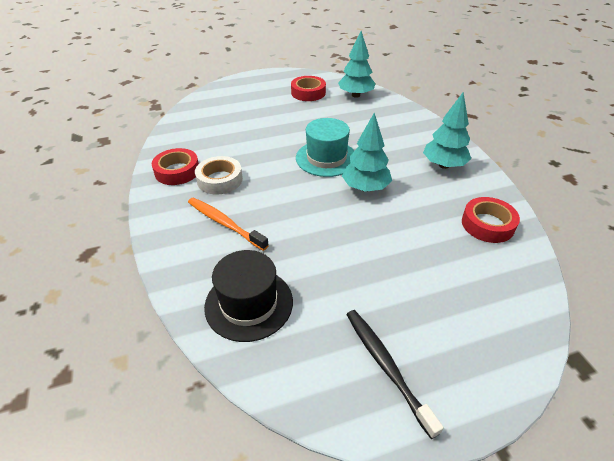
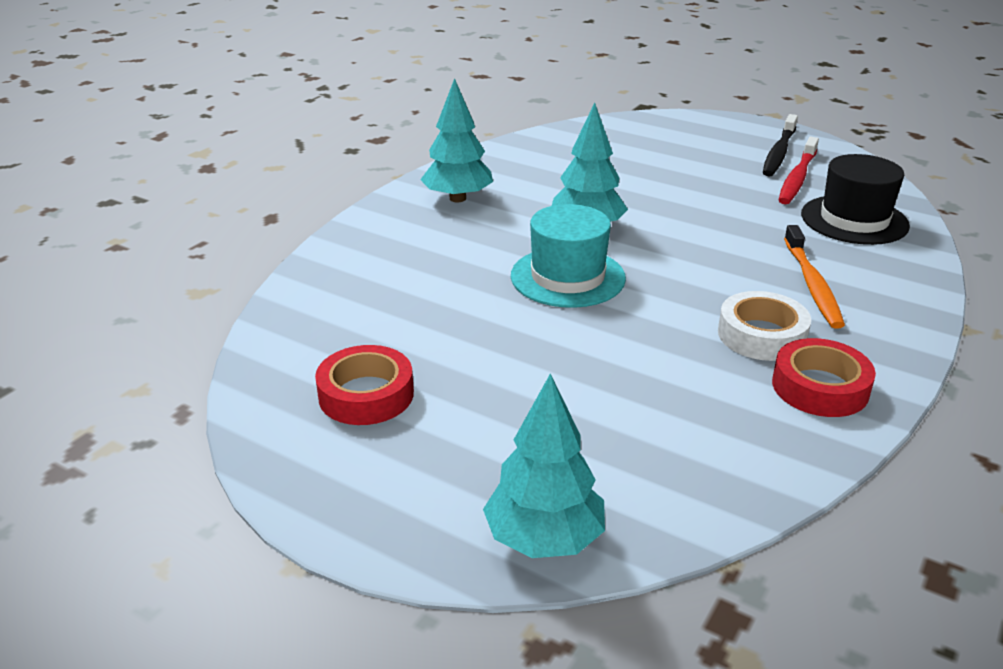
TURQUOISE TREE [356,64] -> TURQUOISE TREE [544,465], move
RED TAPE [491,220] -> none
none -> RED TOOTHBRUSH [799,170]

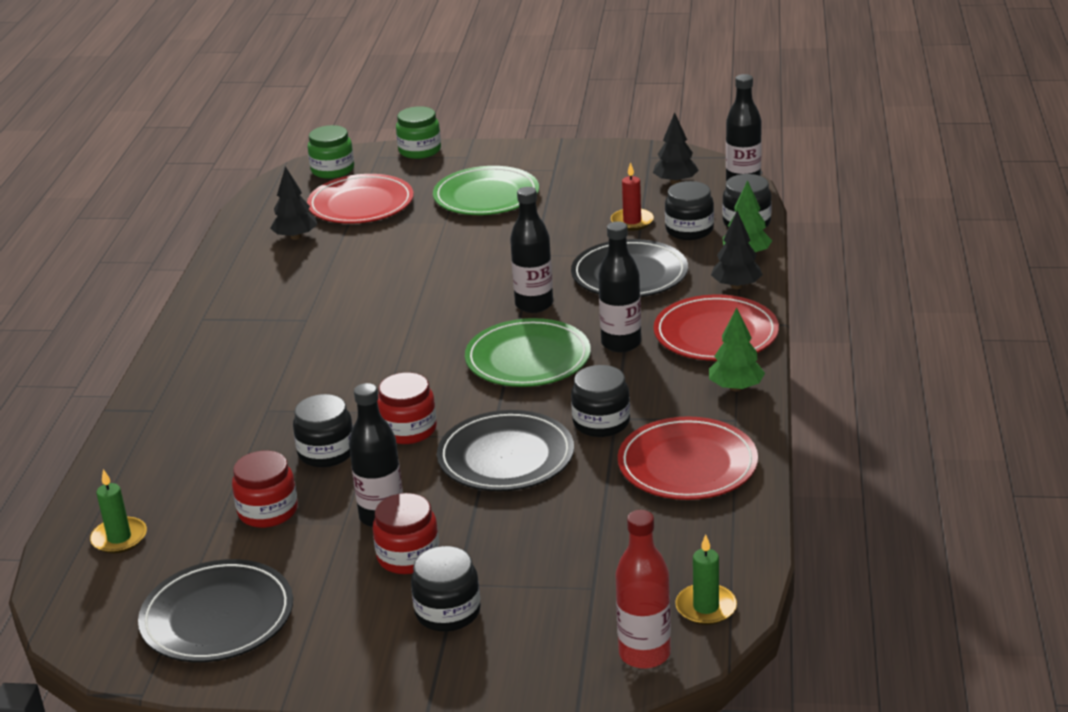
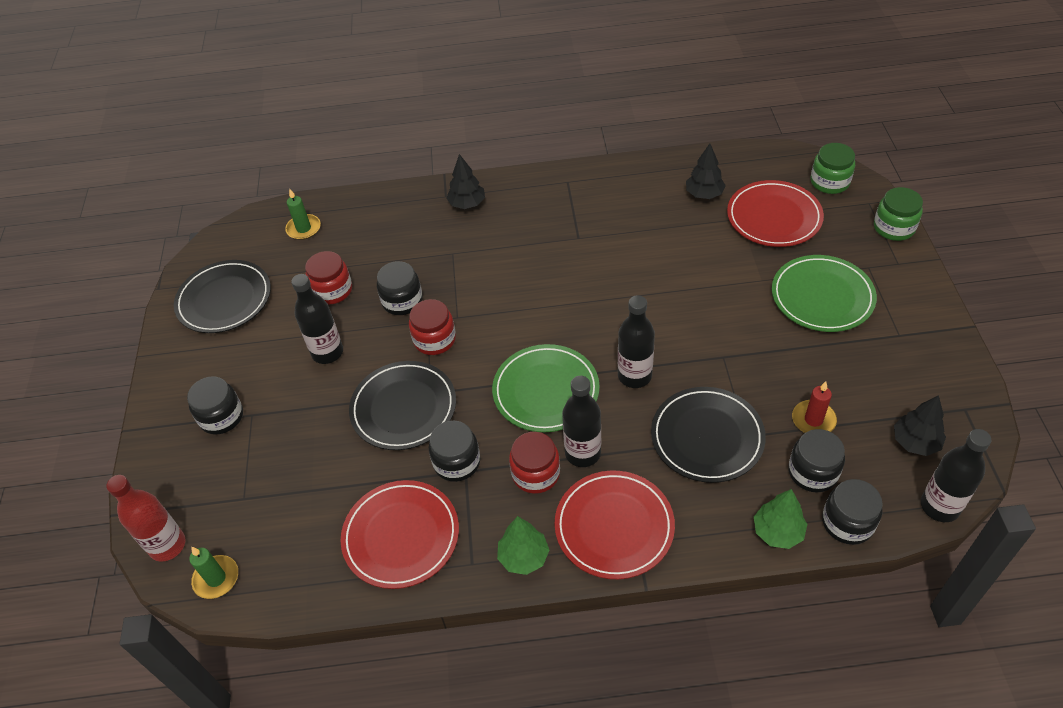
BLACK TREE [737,250] -> BLACK TREE [465,181], move
RED JAR [406,533] -> RED JAR [534,463], move

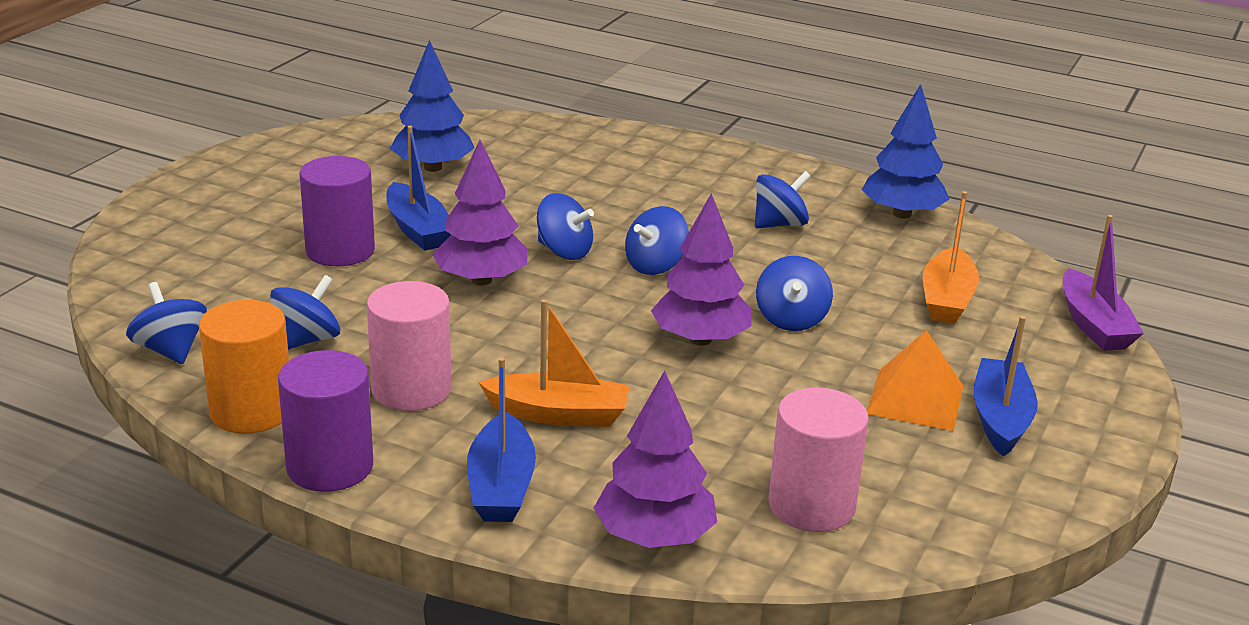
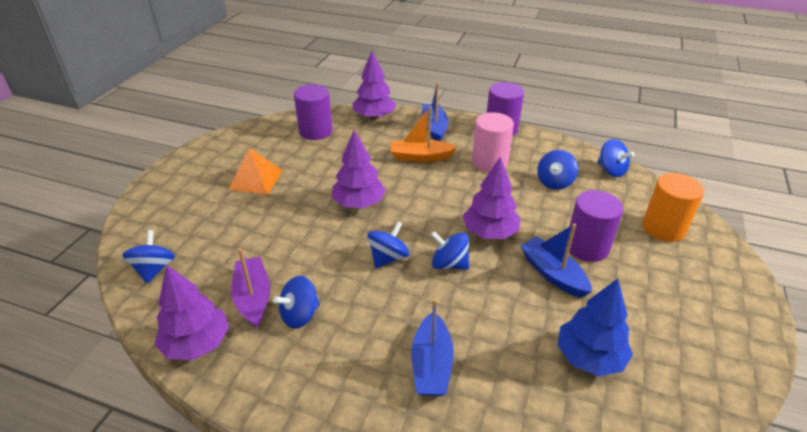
BLUE TREE [905,151] -> PURPLE TREE [192,312]
ORANGE BOAT [951,257] -> none
PURPLE BOAT [1103,283] -> PURPLE BOAT [250,288], move
BLUE SPINNING TOP [794,293] -> BLUE SPINNING TOP [148,256], move
ORANGE CYLINDER [244,367] -> ORANGE CYLINDER [673,207], move
BLUE BOAT [1005,386] -> BLUE BOAT [432,347], move
PINK CYLINDER [819,460] -> PURPLE CYLINDER [313,112]

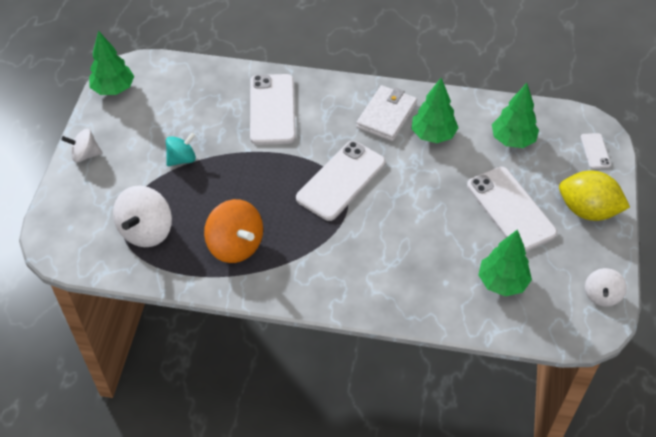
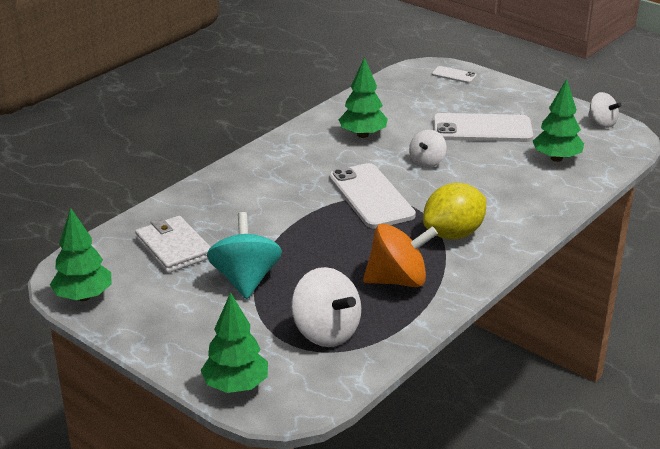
WHITE PHONE [273,109] -> none
GREEN TREE [515,115] -> GREEN TREE [234,342], move
WHITE WALLET [386,113] -> WHITE WALLET [173,244], move
WHITE SPINNING TOP [82,146] -> WHITE SPINNING TOP [428,149], move
TURQUOISE SPINNING TOP [181,149] -> TURQUOISE SPINNING TOP [244,255], x1.65
YELLOW LEMON [594,195] -> YELLOW LEMON [454,211], move

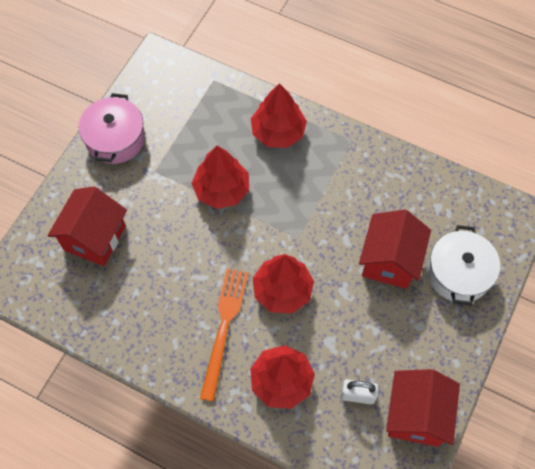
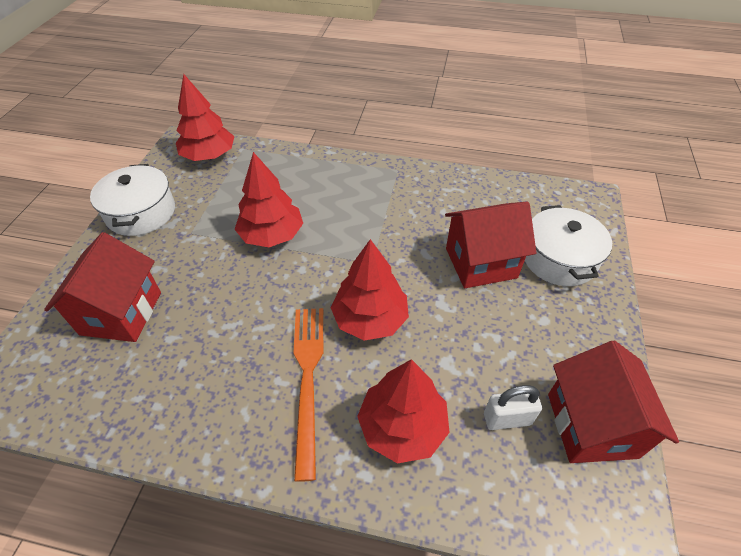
RED TREE [279,115] -> RED TREE [205,117], move
PINK POT [112,128] -> WHITE POT [132,200]
RED HOUSE [395,249] -> RED HOUSE [490,245], 75 degrees clockwise

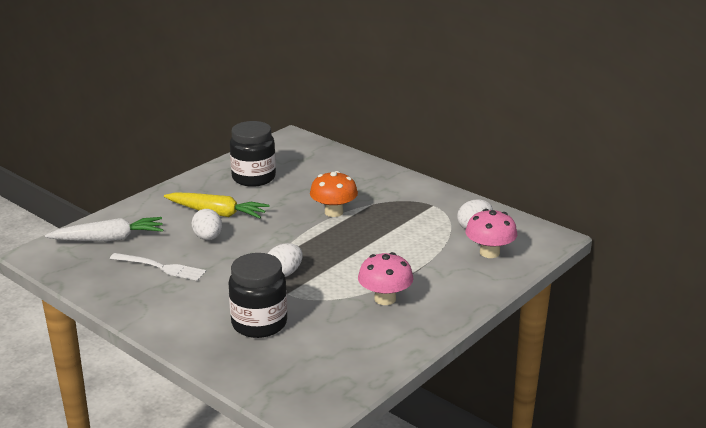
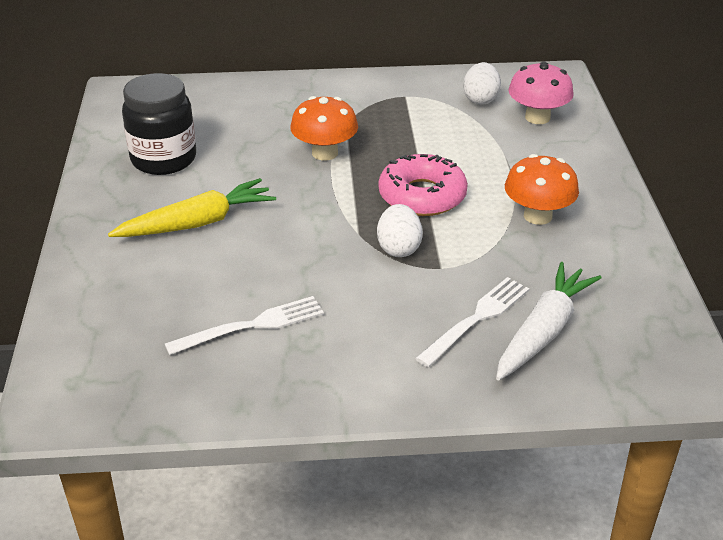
WHITE EGG [207,224] -> none
WHITE CARROT [104,229] -> WHITE CARROT [549,321], move
PINK MUSHROOM [385,278] -> ORANGE MUSHROOM [542,189]
BLACK JAR [257,295] -> WHITE FORK [472,322]
none -> PINK DONUT [423,185]

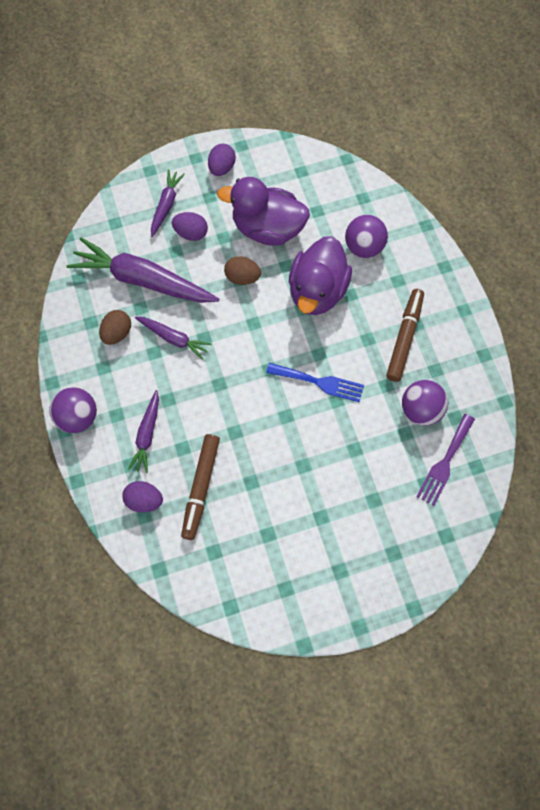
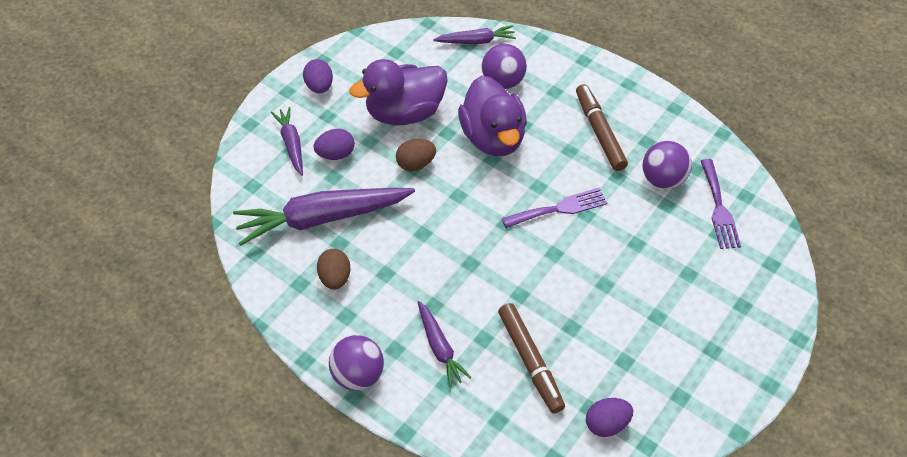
PURPLE CARROT [173,338] -> PURPLE CARROT [474,34], move
BLUE FORK [315,382] -> PURPLE FORK [554,208]
PURPLE EGG [142,497] -> PURPLE EGG [609,417], move

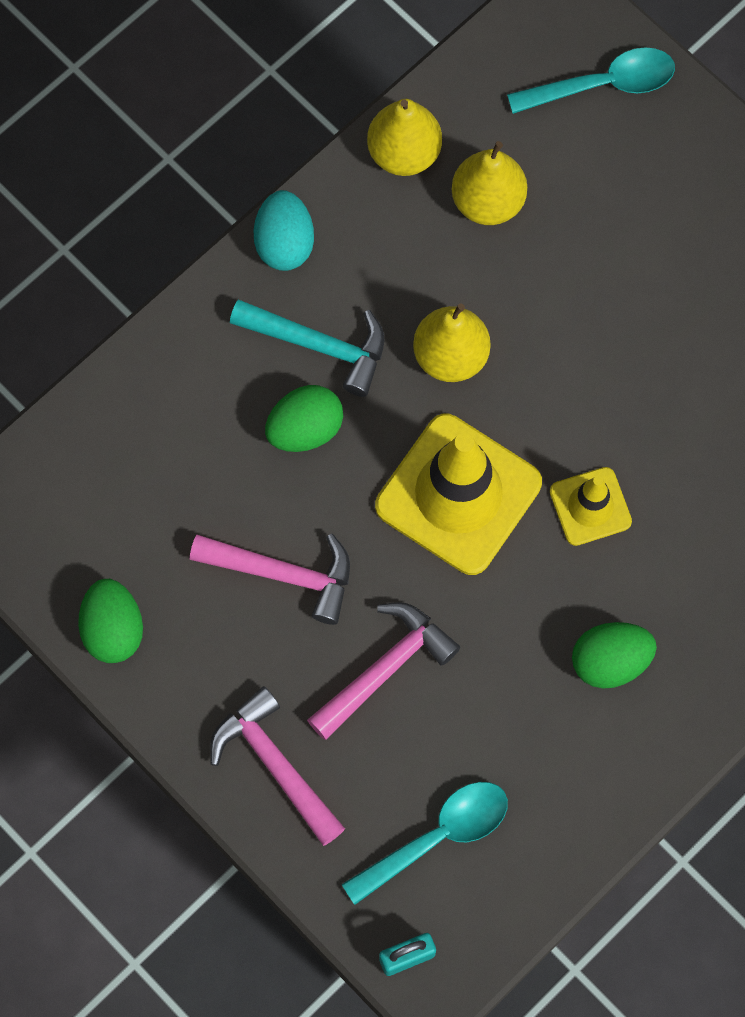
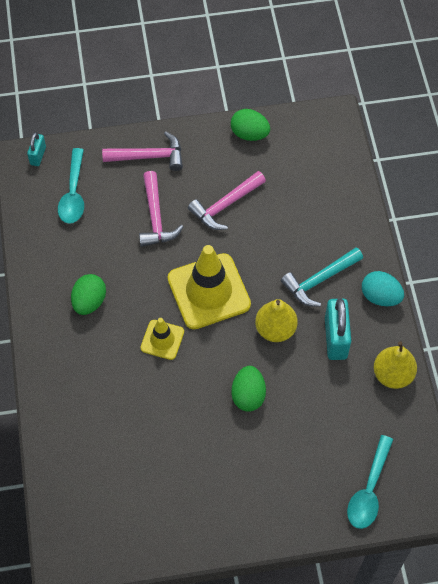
YELLOW PEAR [489,183] -> none
GREEN EGG [304,418] -> GREEN EGG [248,389], move
none -> TURQUOISE PADLOCK [338,329]

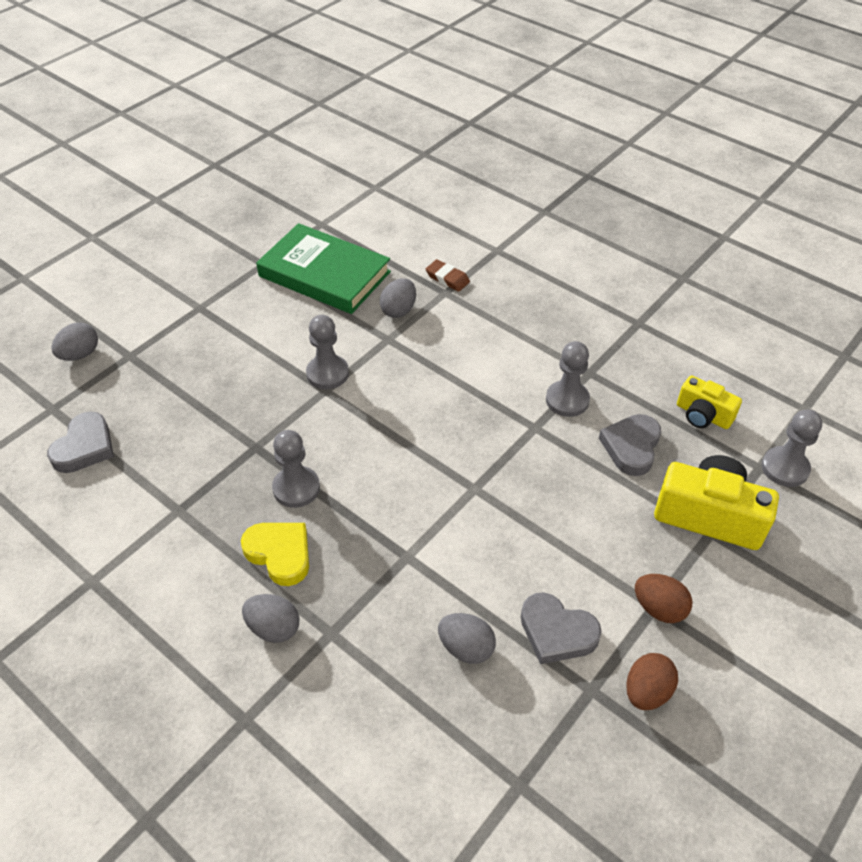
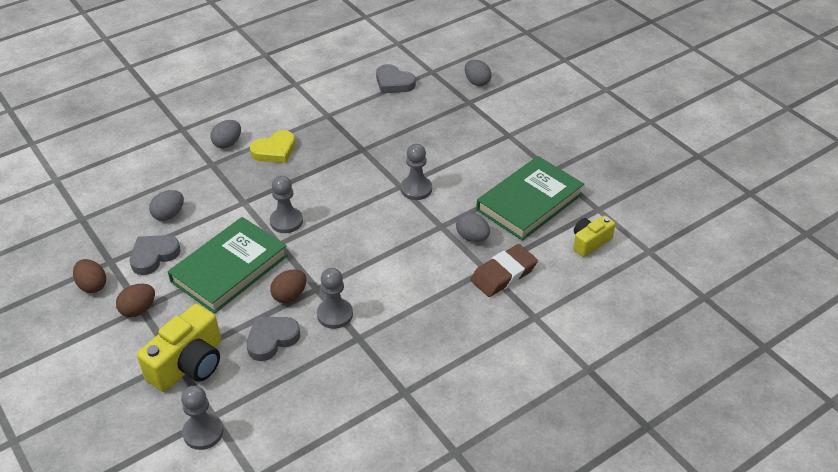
BROWN ERASER [448,275] -> BROWN ERASER [504,270], x1.70
YELLOW CAMERA [709,402] -> YELLOW CAMERA [594,236], move
GREY HEART [630,445] -> GREY HEART [273,339], 75 degrees counterclockwise
GREY PAWN [296,469] -> GREY PAWN [286,204], move
none -> GREEN BOOK [228,265]
none -> BROWN EGG [288,286]

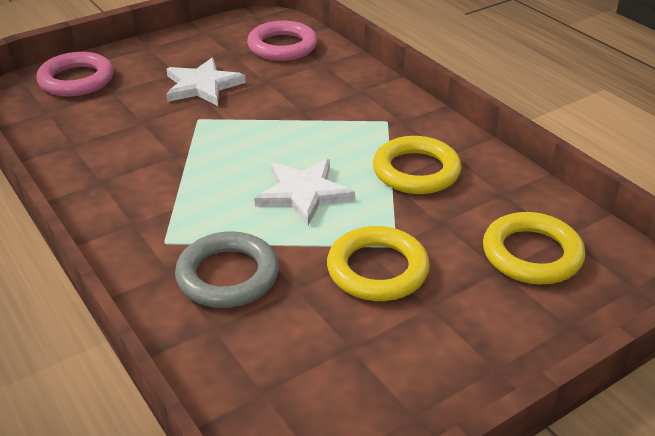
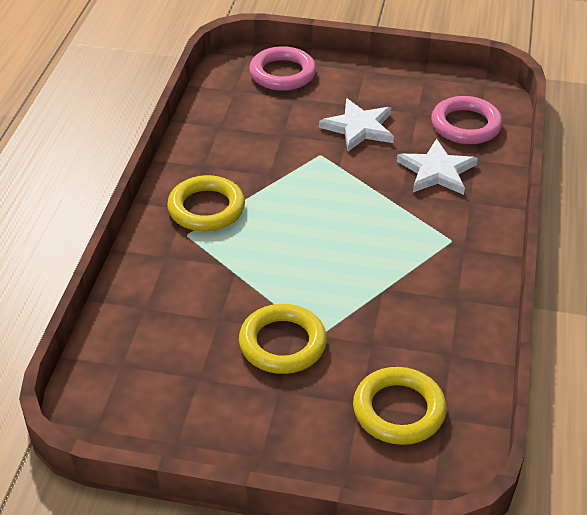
YELLOW RING [417,165] -> YELLOW RING [206,203], move
WHITE STAR [304,192] -> WHITE STAR [437,167], move
GREY RING [227,269] -> none

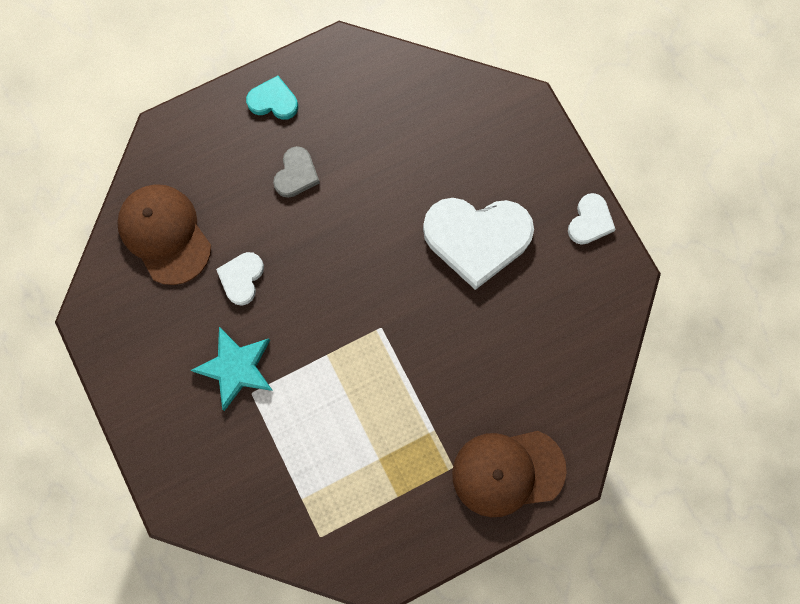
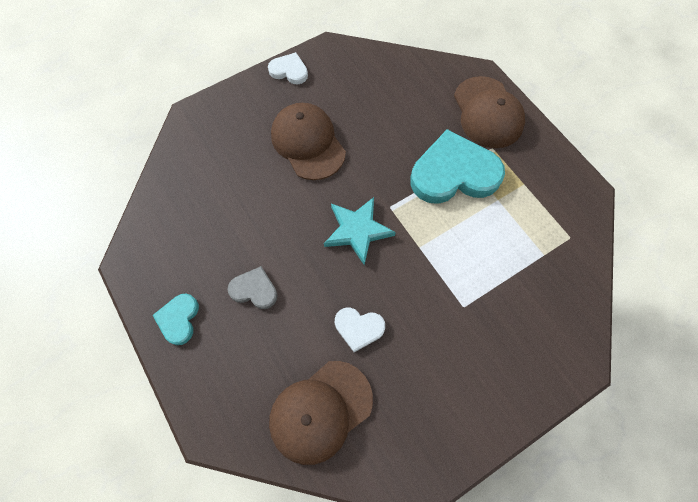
WHITE HEART [478,244] -> BROWN CAP [308,141]
TURQUOISE STAR [231,369] -> TURQUOISE STAR [360,231], move
none -> TURQUOISE HEART [457,166]

